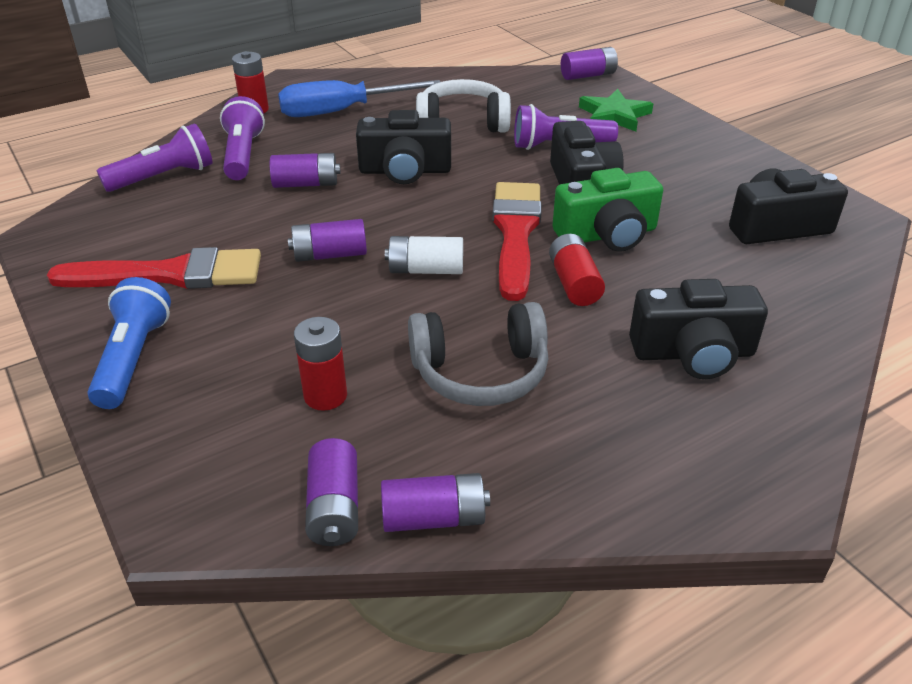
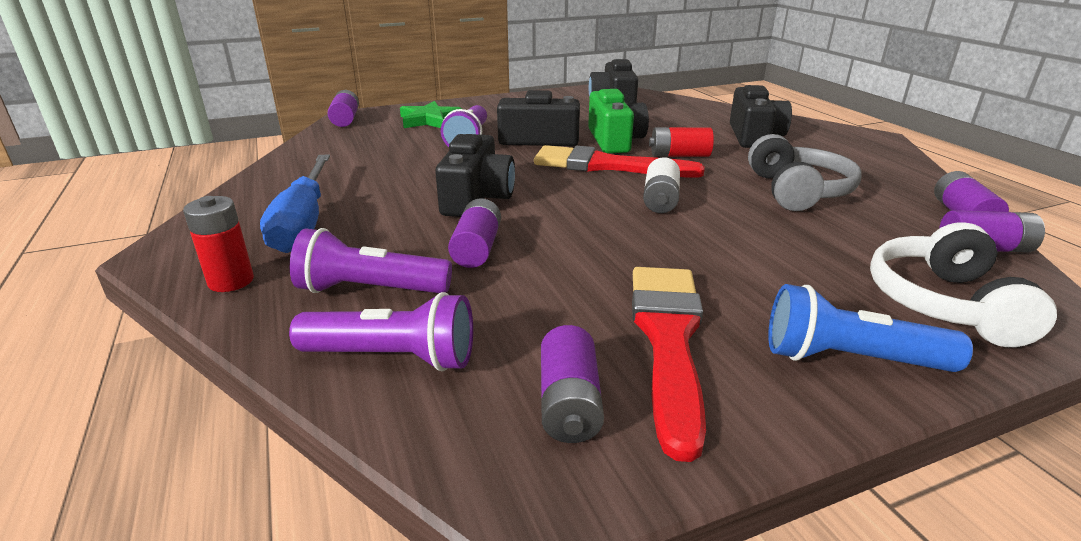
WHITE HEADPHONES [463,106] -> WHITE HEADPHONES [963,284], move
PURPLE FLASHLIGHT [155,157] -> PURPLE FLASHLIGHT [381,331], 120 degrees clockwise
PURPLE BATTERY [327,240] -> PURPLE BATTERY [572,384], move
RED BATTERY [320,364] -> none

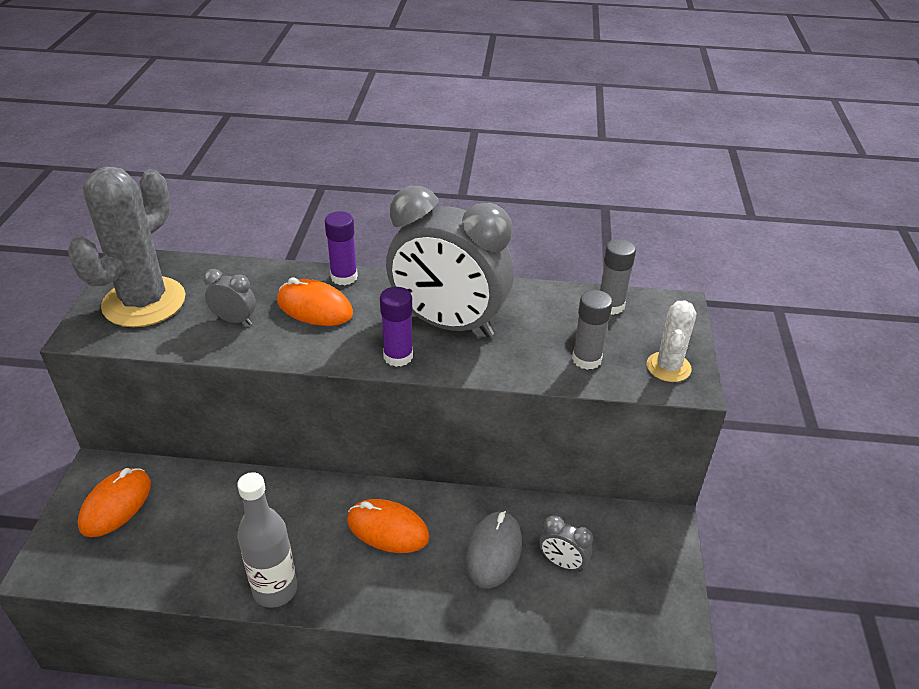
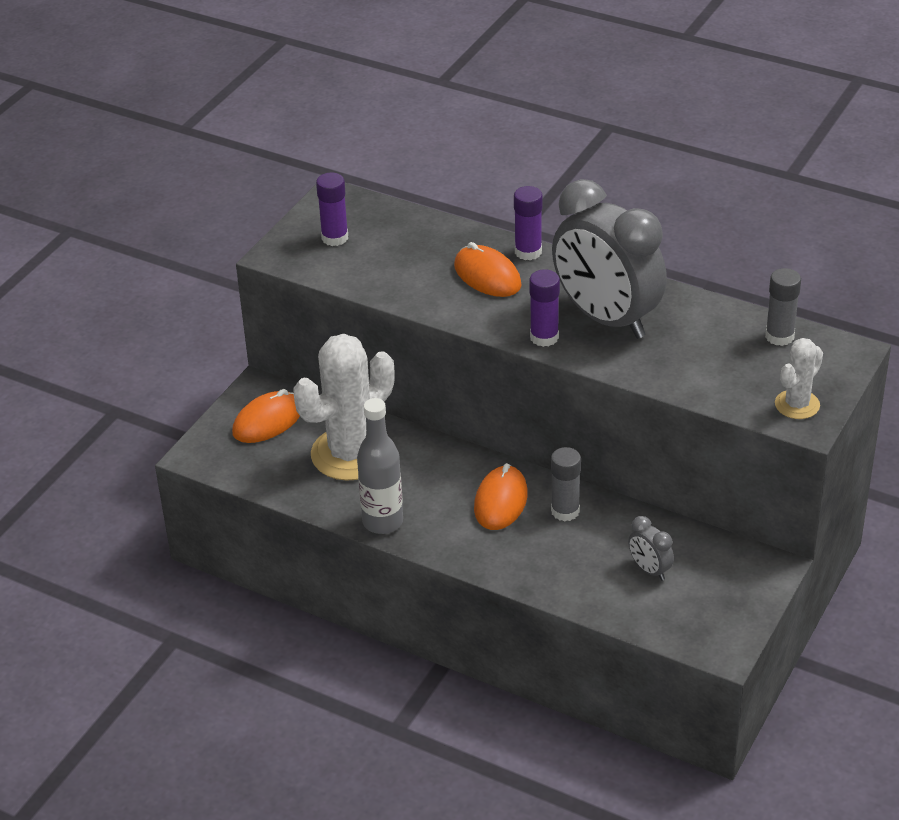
GREY CACTUS [127,247] -> PURPLE GLUE STICK [332,209]
GREY CLOCK [230,297] -> none
GREY GLUE STICK [592,330] -> GREY GLUE STICK [566,484], move
ORANGE MOUSE [388,526] -> ORANGE MOUSE [501,496], 60 degrees clockwise
GREY MOUSE [493,550] -> none
none -> WHITE CACTUS [344,407]

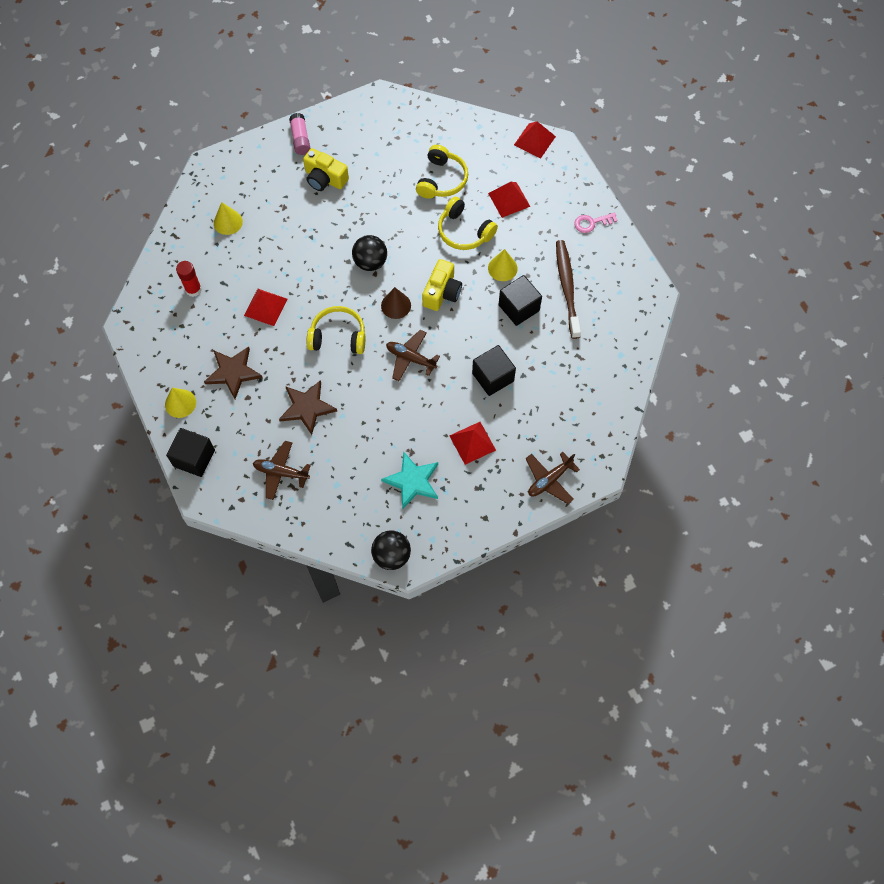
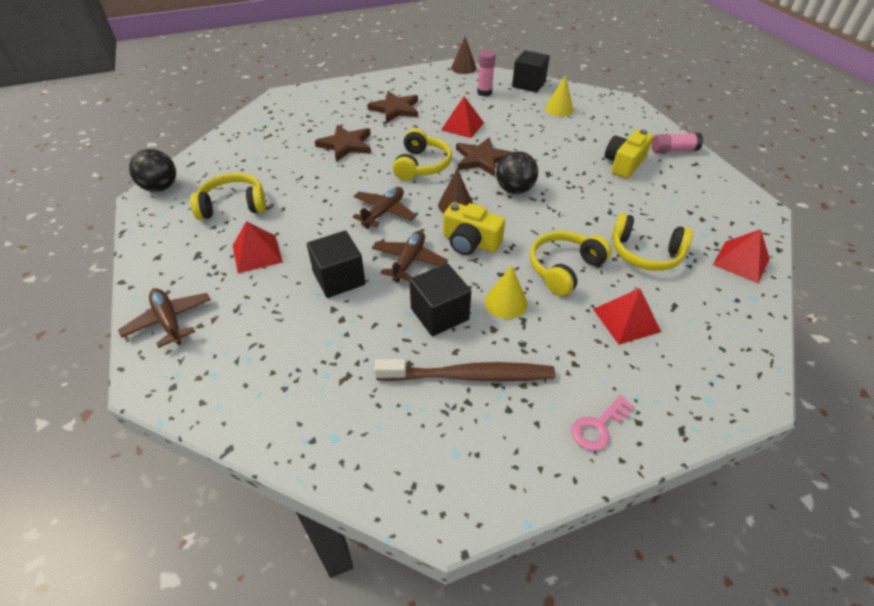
RED PYRAMID [535,140] -> RED PYRAMID [741,256], move
PINK KEY [595,223] -> PINK KEY [603,423], 120 degrees counterclockwise
RED GLUE STICK [189,279] -> PINK GLUE STICK [486,73]
YELLOW CONE [180,403] -> none
BLACK CUBE [190,452] -> BLACK CUBE [531,71], move
BROWN PLANE [282,470] -> BROWN PLANE [410,257], move
TURQUOISE STAR [409,480] -> YELLOW HEADPHONES [228,196]
none -> BROWN CONE [464,55]
none -> BROWN STAR [483,157]

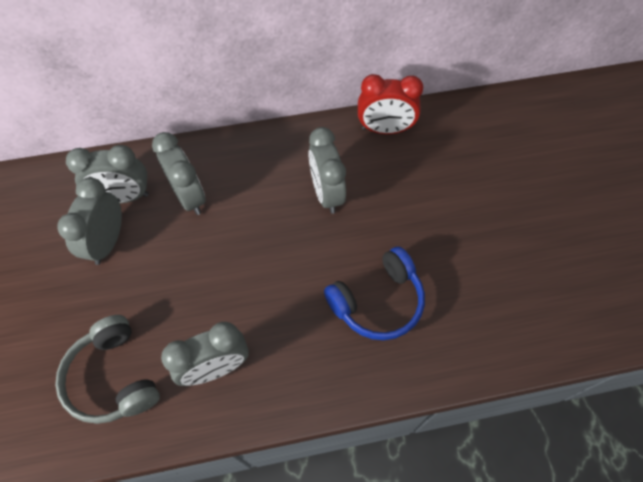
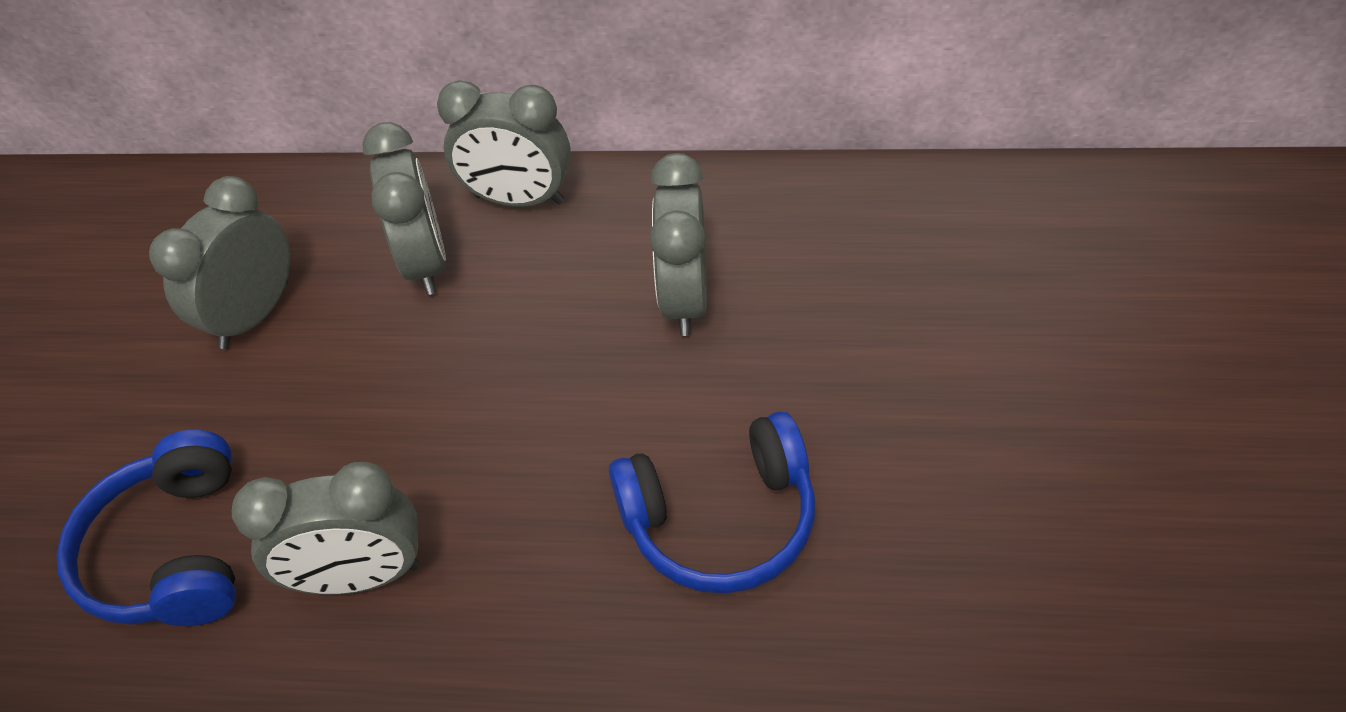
RED CLOCK [390,104] -> none
GREY CLOCK [107,174] -> GREY CLOCK [504,143], move
GREY HEADPHONES [107,369] -> BLUE HEADPHONES [146,528]

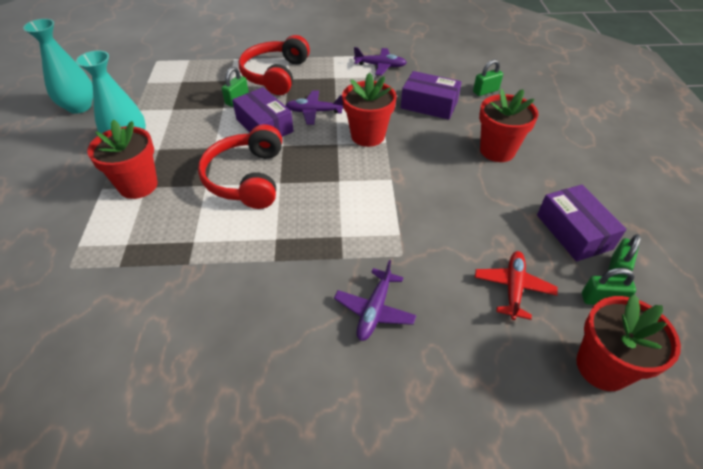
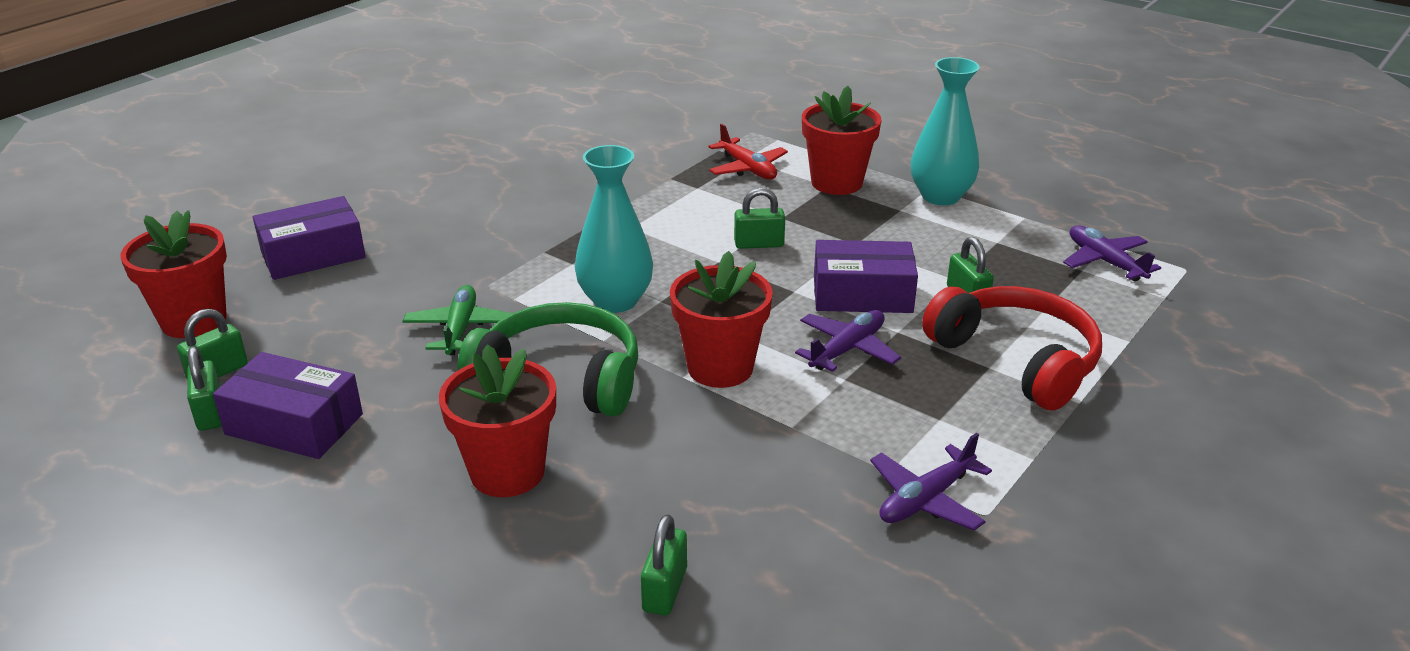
TURQUOISE VASE [58,66] -> TURQUOISE VASE [614,229], move
PURPLE BOX [431,95] -> PURPLE BOX [309,238], move
RED HEADPHONES [240,166] -> GREEN PADLOCK [759,218]
RED PLANE [516,285] -> RED PLANE [748,152], move
PURPLE PLANE [375,300] -> PURPLE PLANE [1112,253], move
none -> GREEN PLANE [457,320]
none -> GREEN HEADPHONES [547,359]

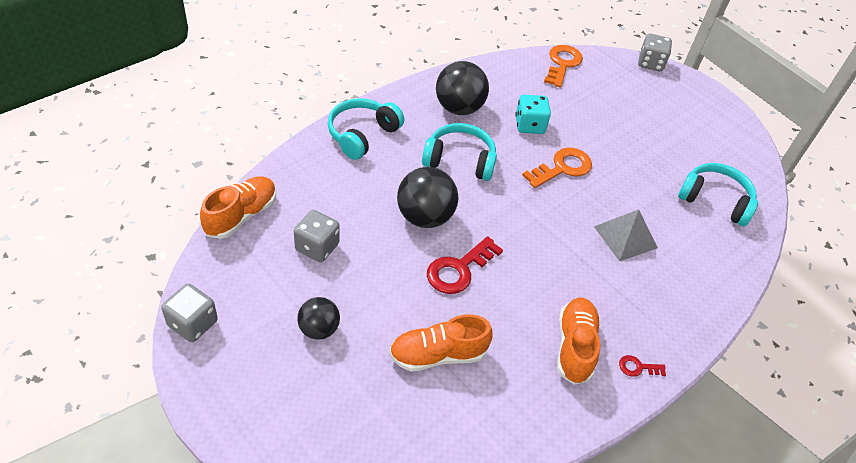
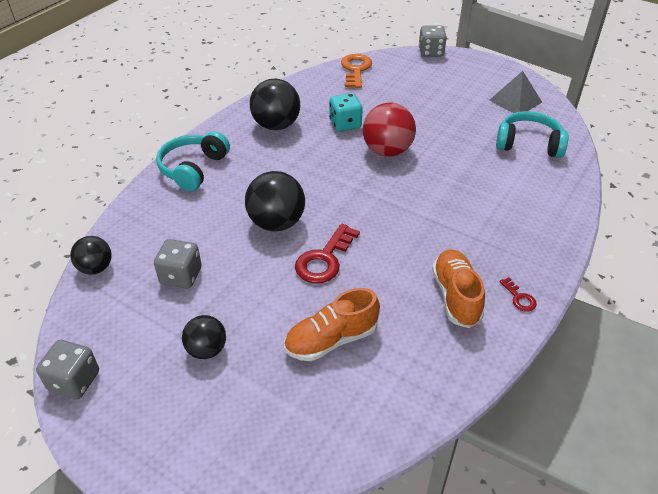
TURQUOISE HEADPHONES [459,152] -> none
ORANGE KEY [557,167] -> RED BALL [389,130]
ORANGE SHOE [238,208] -> BLACK BALL [91,255]
GREY PYRAMID [626,235] -> GREY PYRAMID [515,92], move
RED KEY [642,366] -> RED KEY [518,294], 105 degrees counterclockwise

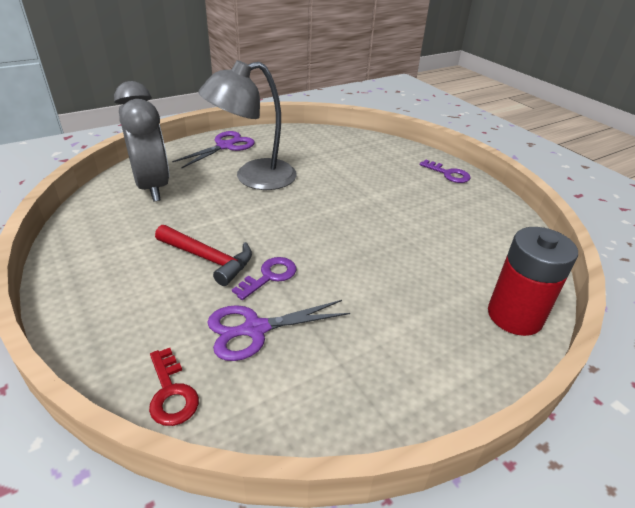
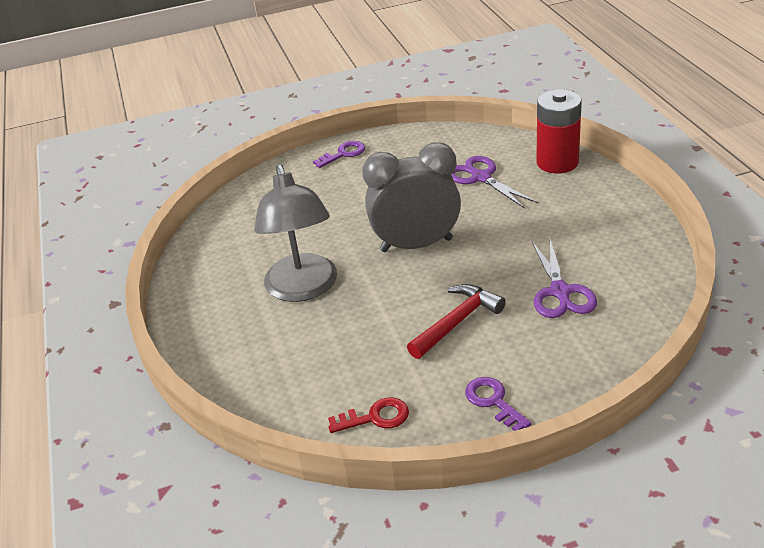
GREY CLOCK [141,141] -> GREY CLOCK [411,197], move
PURPLE SCISSORS [213,150] -> PURPLE SCISSORS [494,182], move
PURPLE KEY [264,278] -> PURPLE KEY [498,404], move
RED KEY [174,387] -> RED KEY [368,415], move

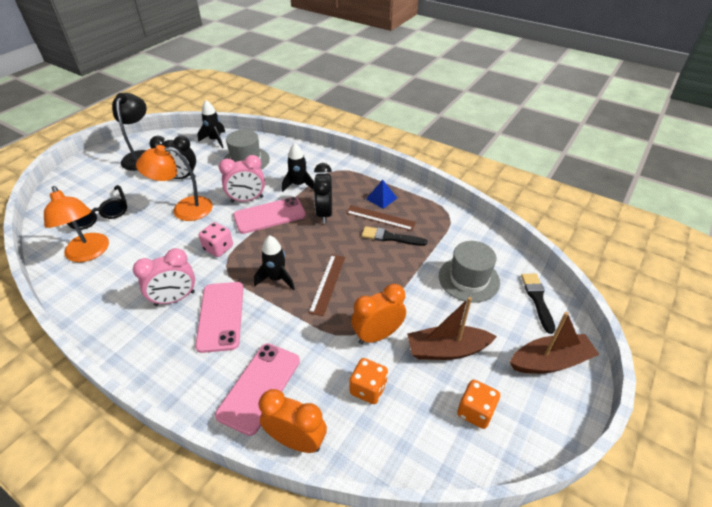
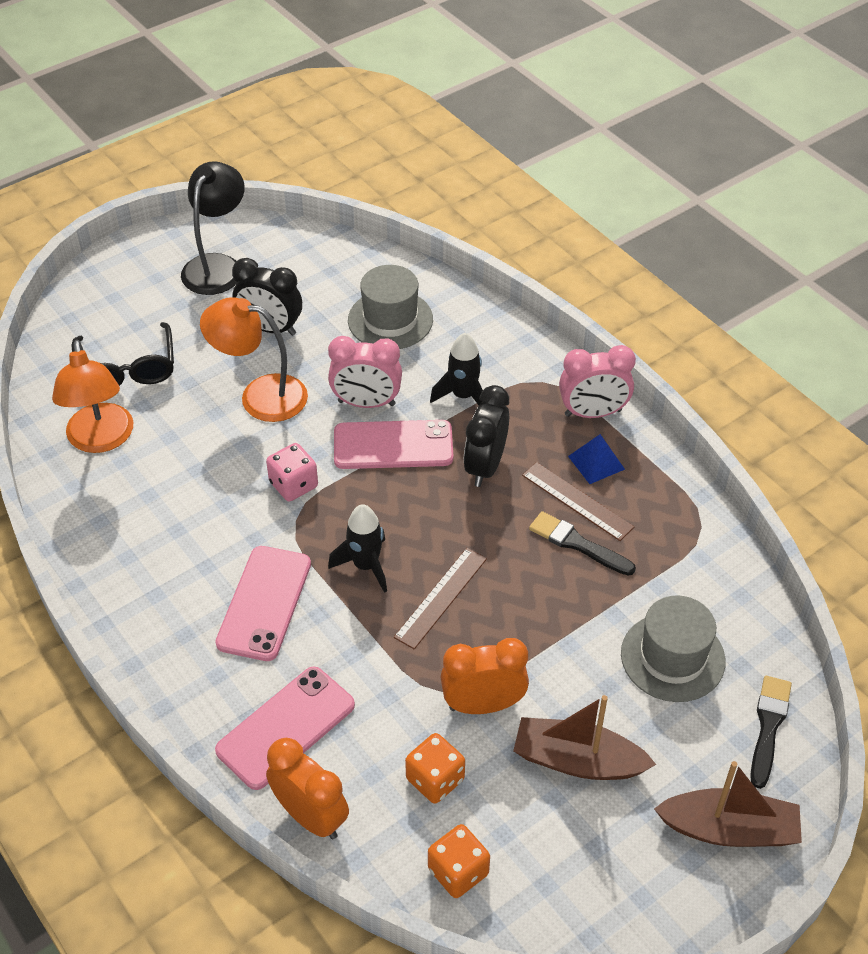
BLACK ROCKET [211,124] -> none
PINK CLOCK [164,277] -> PINK CLOCK [597,381], move
ORANGE DICE [478,404] -> ORANGE DICE [459,861], move

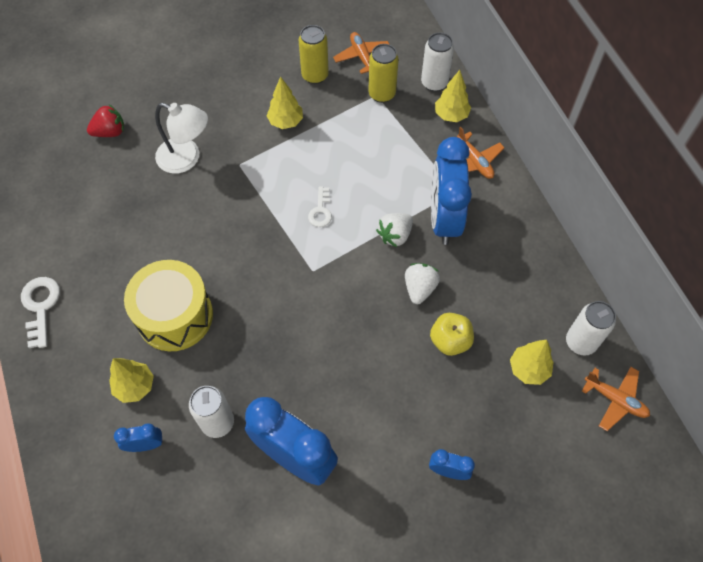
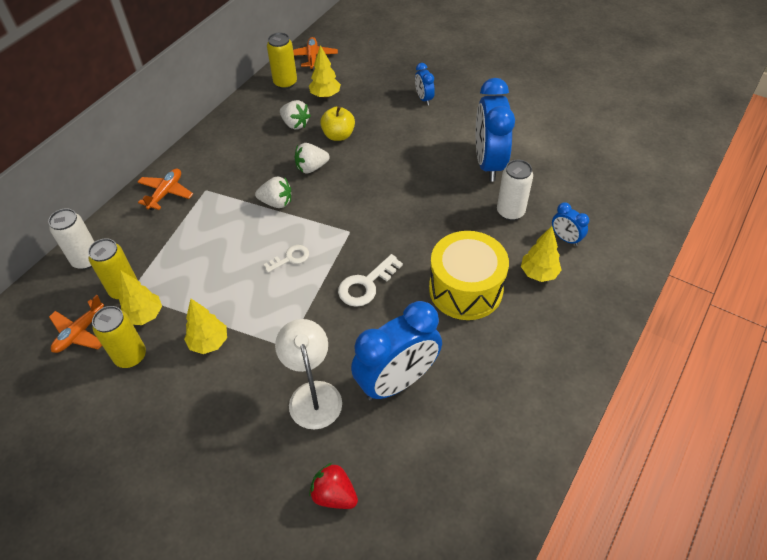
YELLOW TREE [453,96] -> YELLOW TREE [140,297], move
BLUE CLOCK [451,191] -> BLUE CLOCK [396,351], move
WHITE KEY [40,312] -> WHITE KEY [370,280], move
WHITE CAN [591,328] -> YELLOW CAN [282,60]
none -> WHITE STRAWBERRY [295,114]

